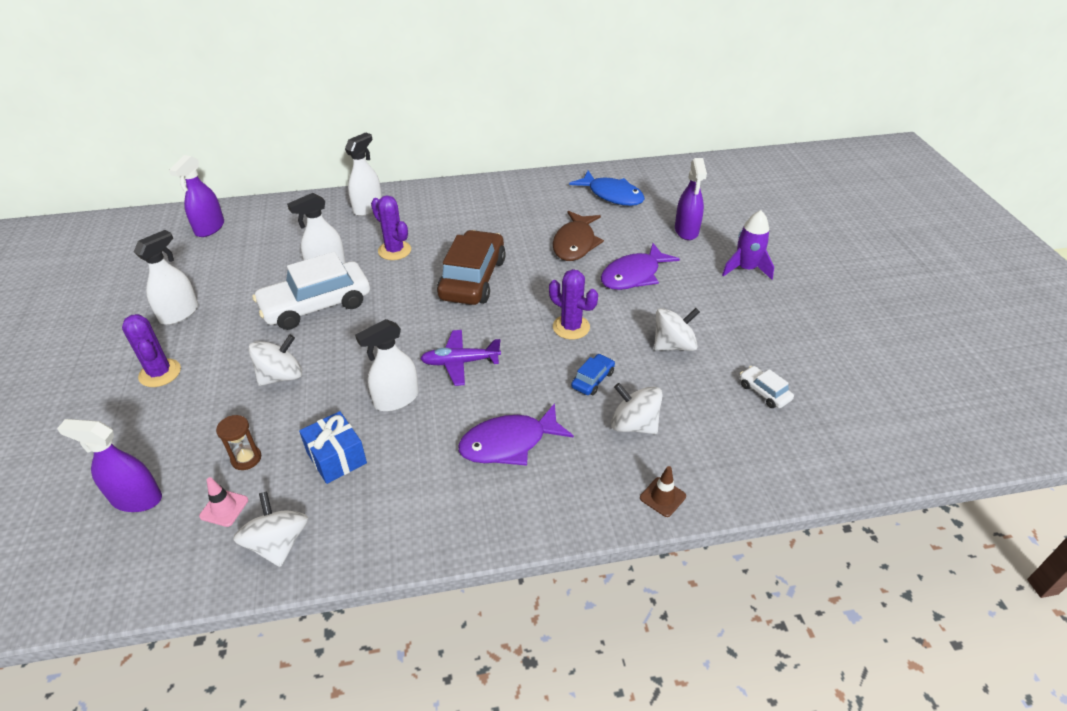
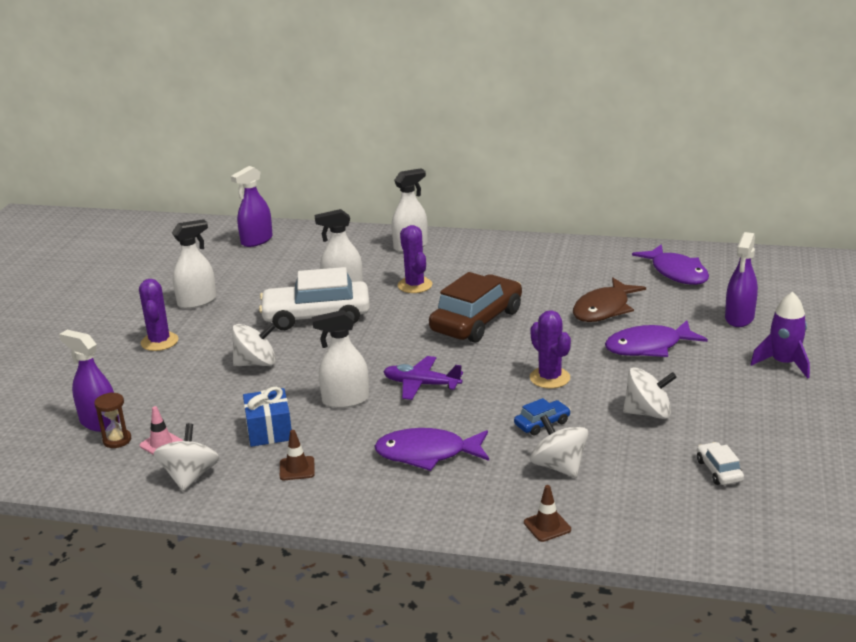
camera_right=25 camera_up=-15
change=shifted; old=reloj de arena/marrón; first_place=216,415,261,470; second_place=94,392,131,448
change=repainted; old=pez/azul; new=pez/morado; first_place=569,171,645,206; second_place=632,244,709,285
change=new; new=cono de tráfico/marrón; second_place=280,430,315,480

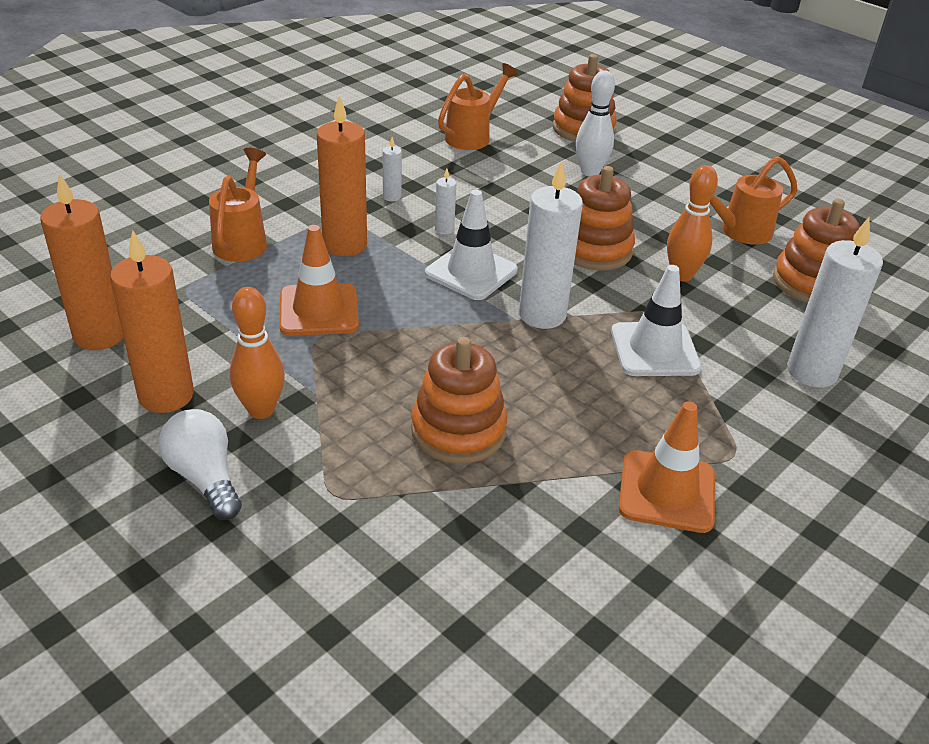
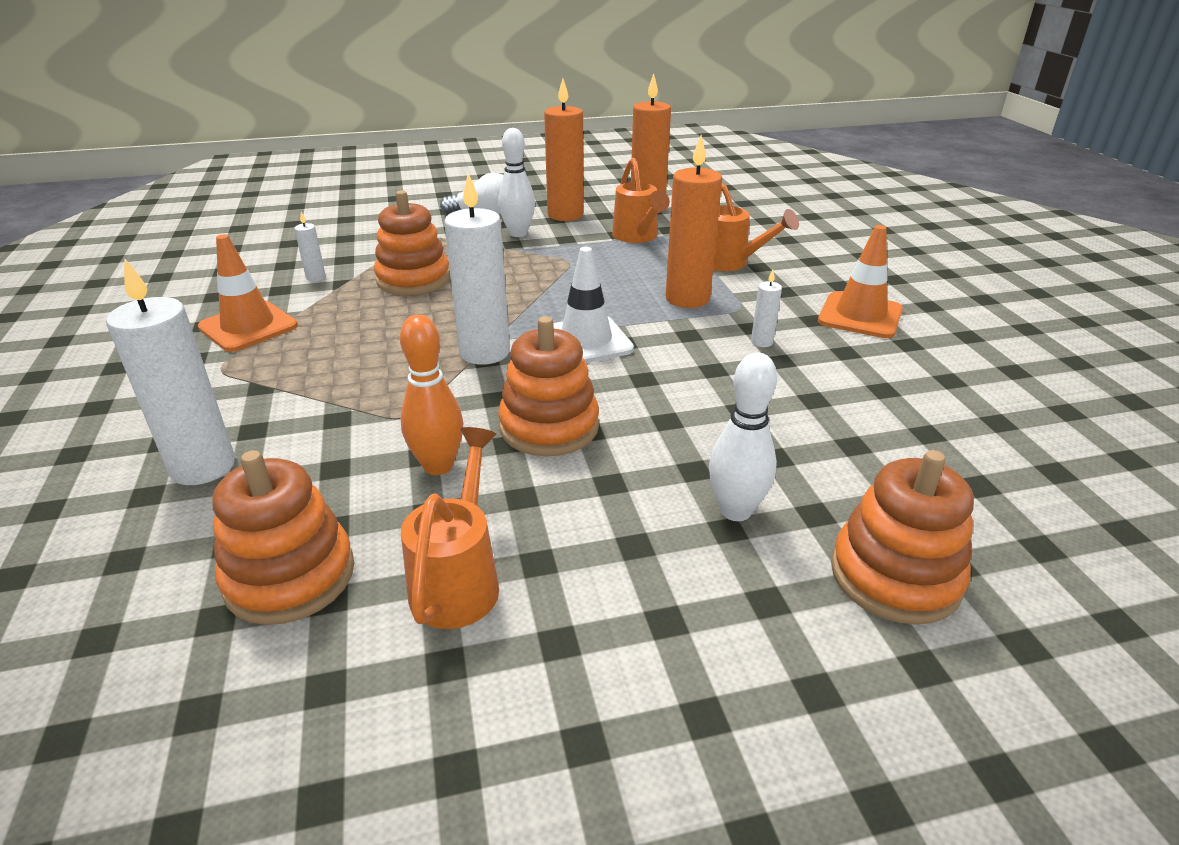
camera_right=125 camera_up=-5
change=repainted; old=bolo/naranja; new=bolo/blanco; first_place=230,287,285,419; second_place=498,128,535,237
change=shifted; old=cono de tráfico/naranja; first_place=279,225,359,336; second_place=818,225,903,338
change=shifted; old=vela/blanco; first_place=435,169,456,235; second_place=294,212,326,281
change=shifted; old=regadera/naranja; first_place=438,63,518,150; second_place=612,158,670,243
change=gone; old=cono de tráfico/blanco; first_place=611,265,702,376

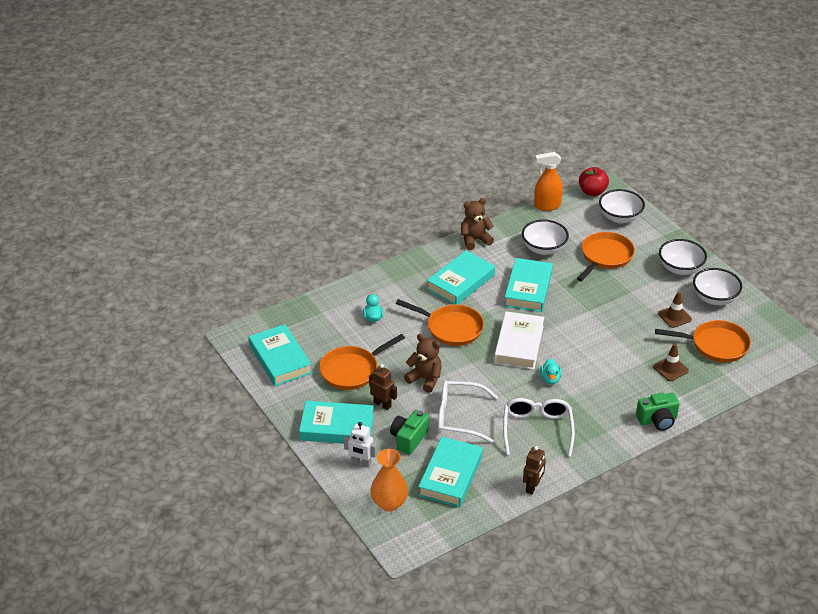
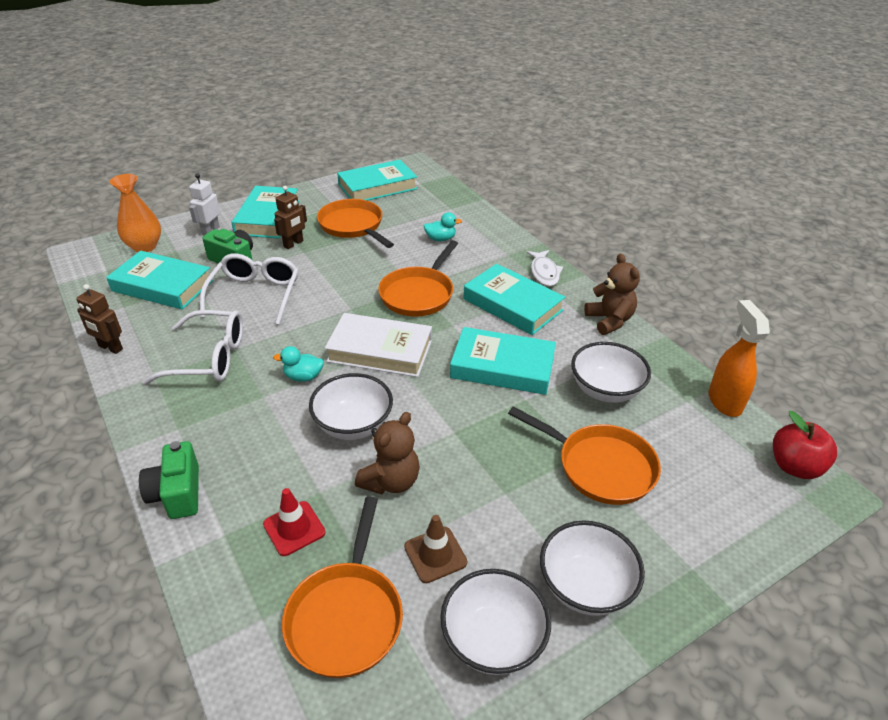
camera_right=90 camera_up=0
change=shifted; old=osito/marrón; first_place=404,334,442,393; second_place=355,412,420,494
change=shifted; old=cuenco/blanco; first_place=599,189,645,223; second_place=309,373,393,440
change=repainted; old=cono de tráfico/marrón; new=cono de tráfico/rojo; first_place=653,344,689,381; second_place=263,488,325,556
change=new; new=pez/blanco; second_place=526,250,563,286

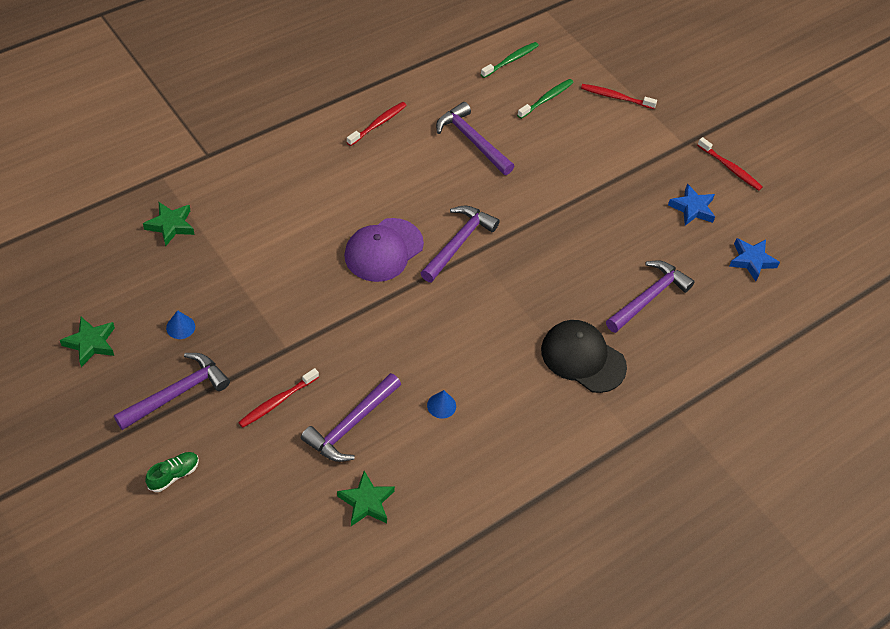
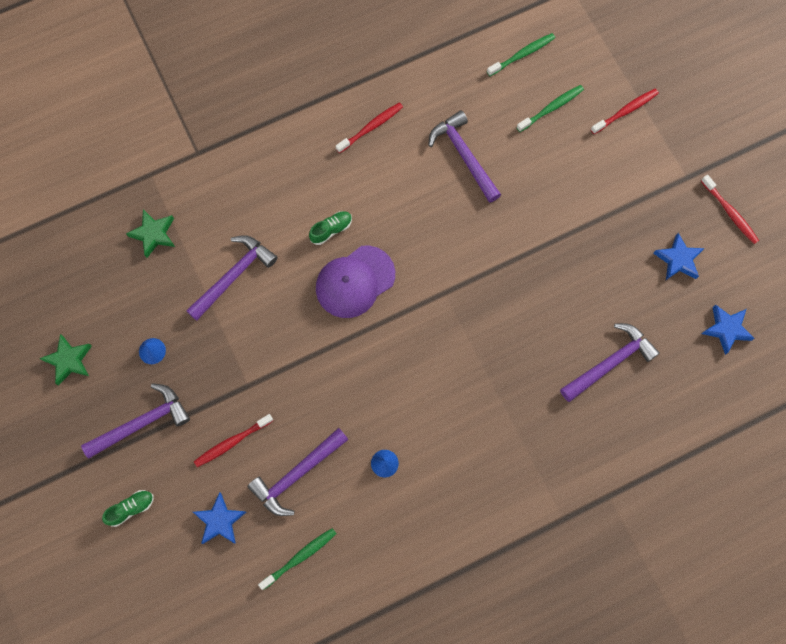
camera_right=15 camera_up=20
change=swapped; old=estrella/verde; new=cepillo de dientes/verde; first_place=337,471,395,526; second_place=258,528,337,590
change=shifted; old=martillo/morado; first_place=421,205,500,282; second_place=186,235,278,321
change=gone; old=gorra/negro; first_place=541,320,627,393
change=rotated; old=cepillo de dientes/rojo; first_place=581,84,657,109; second_place=591,89,659,134; degrees=120
change=new; new=estrella/azul; second_place=193,492,246,544
change=new; new=zapato/verde; second_place=309,211,352,245

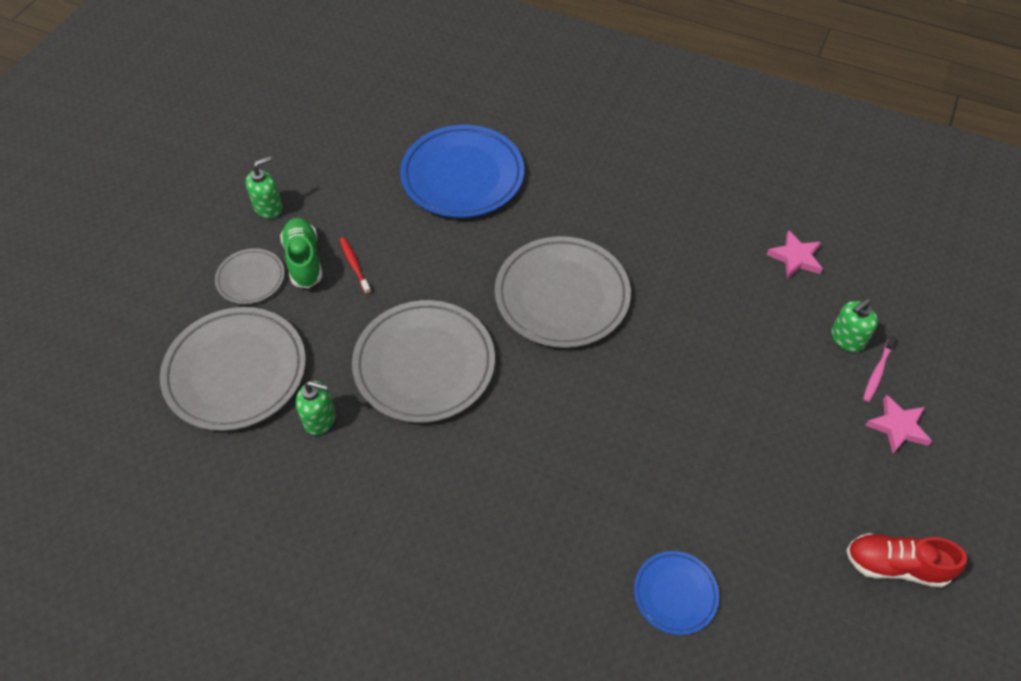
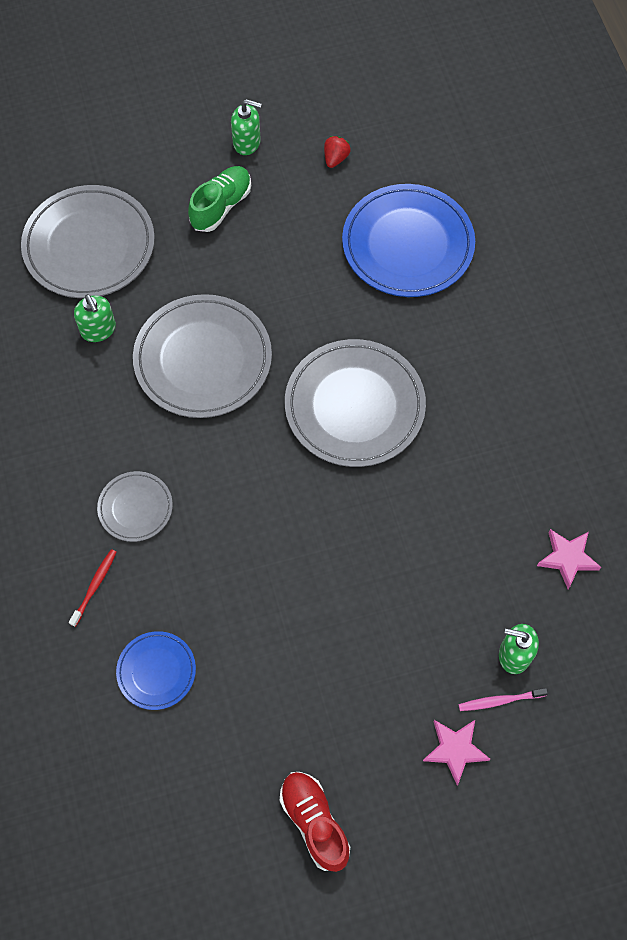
camera_right=50 camera_up=10
change=shifted; old=plato/gris; first_place=215,248,285,304; second_place=97,471,173,542
change=shifted; old=cepillo de dientes/rojo; first_place=339,237,371,294; second_place=69,549,117,627
change=new; new=fresa/rojo; second_place=324,136,351,168

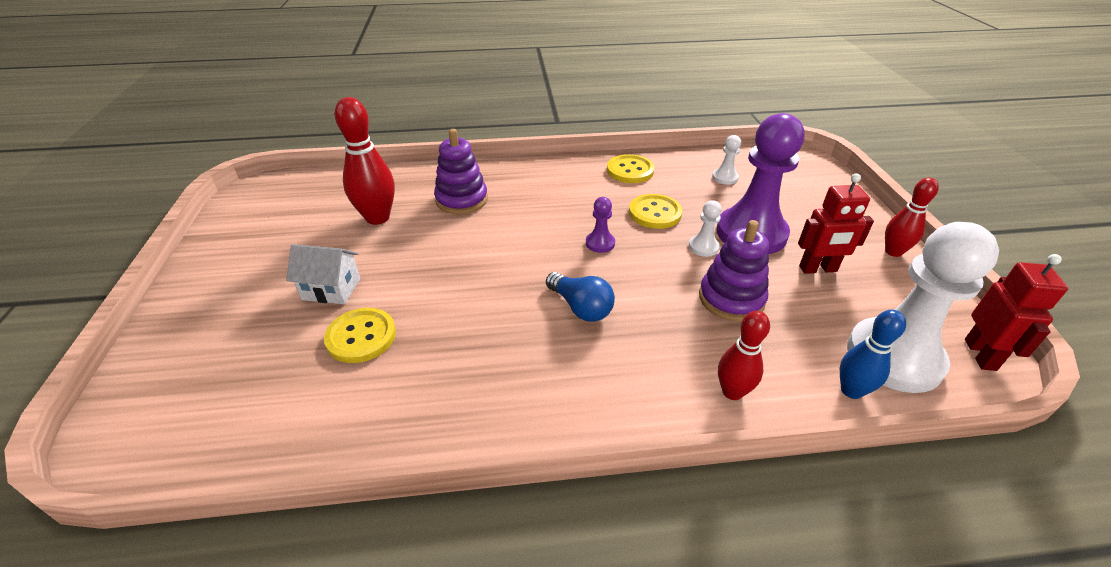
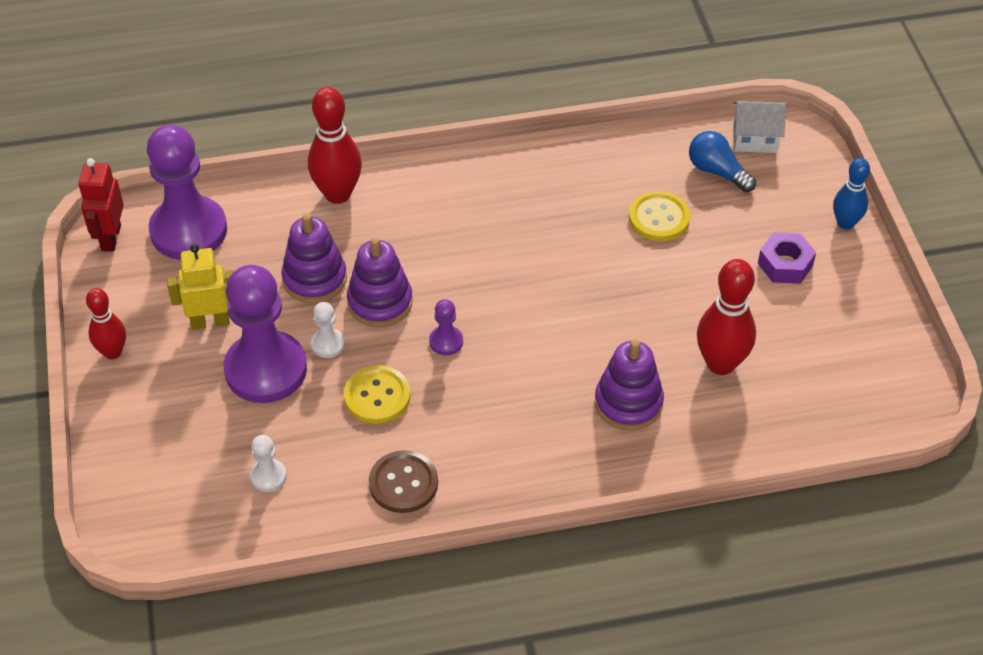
camera_right=175 camera_up=10
change=shifted; old=casa/blanco; first_place=286,244,360,304; second_place=733,101,786,153
change=shifted; old=bombilla/azul; first_place=546,272,615,322; second_place=689,131,756,192
change=repainted; old=botón/amarillo; new=botón/marrón; first_place=607,154,655,183; second_place=369,450,438,513
change=scaled; old=bolo/rojo; first_place=718,311,770,400; second_place=308,87,362,204; factor=1.59
change=repainted; old=robot/rojo; new=robot/amarillo; first_place=798,173,874,274; second_place=167,244,235,330
change=shifted; old=bolo/azul; first_place=840,309,906,399; second_place=833,158,870,230
change=repainted; old=peón/blanco; new=peón/morado; first_place=847,222,999,393; second_place=147,125,227,260
change=new; new=juguete apilable/morado; second_place=347,237,413,327
change=new; new=tuerca/morado; second_place=758,233,816,284

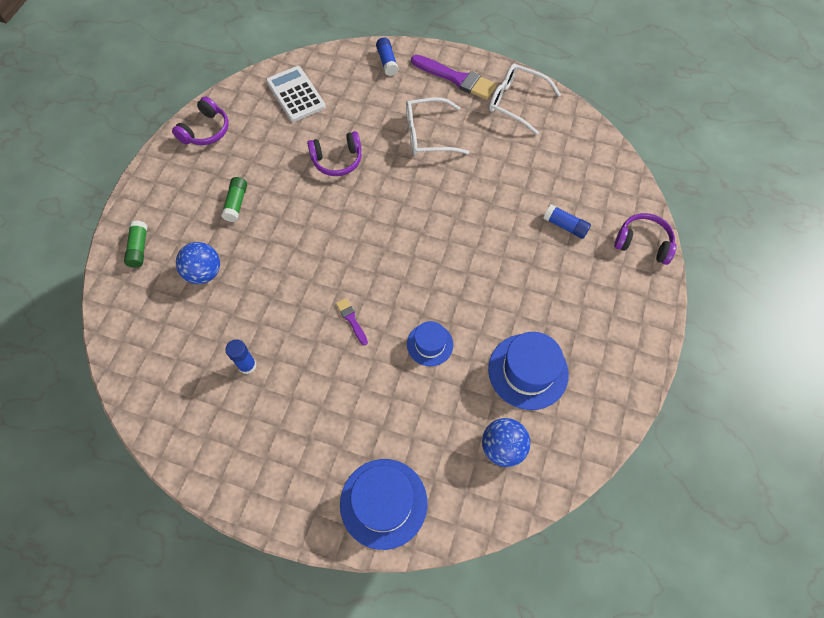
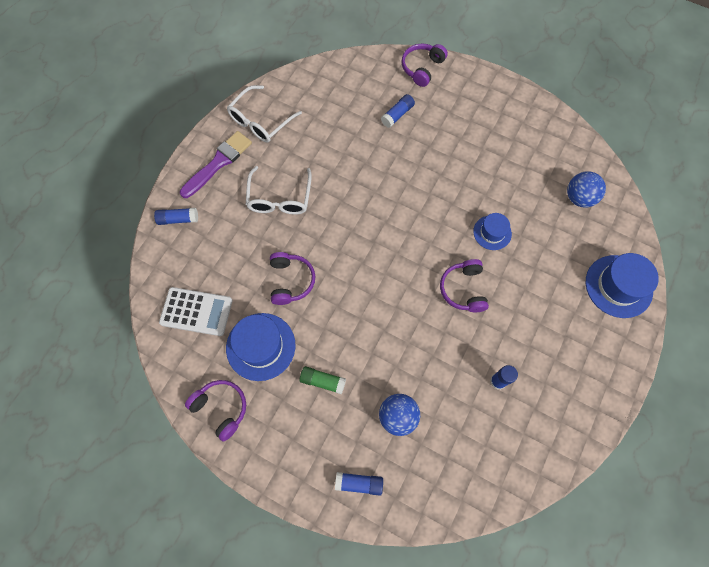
camera_right=-80 camera_up=5
change=repainted; old=barra de pegamento/verde; new=barra de pegamento/azul; first_place=124,220,147,268; second_place=335,472,383,496
change=rotated; old=calculadora/blanco; first_place=266,66,326,122; second_place=159,287,233,336; degrees=-150
change=swapped; old=pincel/morado; new=auriculares/morado; first_place=336,298,368,345; second_place=440,259,489,312
change=shifted; old=sombrero/azul; first_place=488,332,569,410; second_place=226,313,295,381

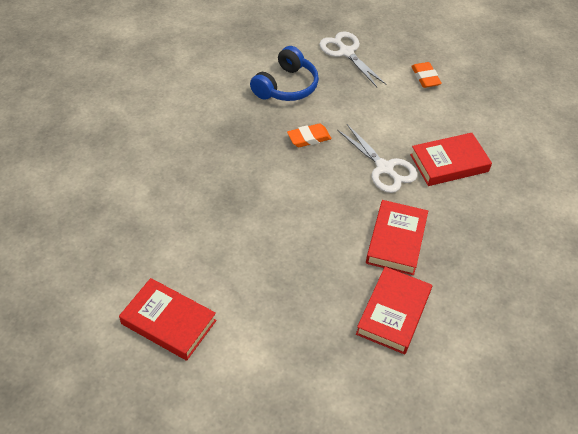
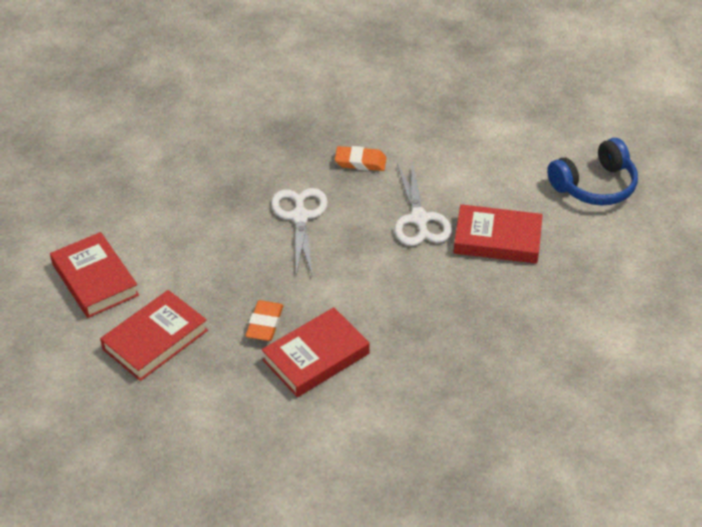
camera_right=30 camera_up=-5
change=shifted; old=auriculares/azul; first_place=250,46,319,101; second_place=547,138,638,205
change=shifted; old=tijeras/blanco; first_place=319,31,387,87; second_place=271,188,328,276
change=shifted; old=libro/rojo; first_place=366,200,428,275; second_place=100,290,208,381
change=shifted; old=goma de borrar/naranja; first_place=411,62,442,88; second_place=246,300,283,341

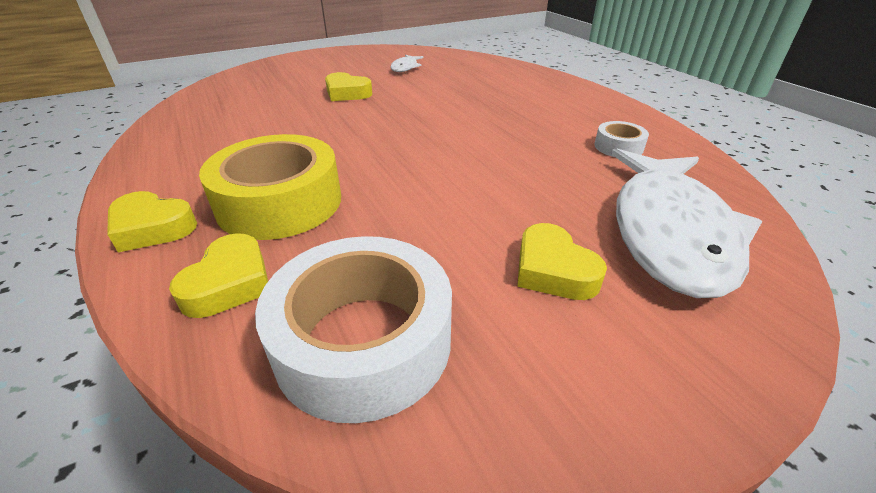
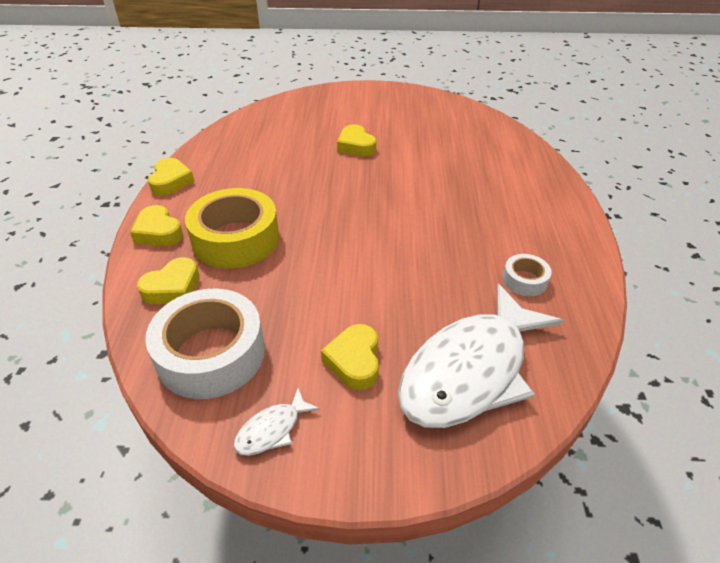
camera_right=30 camera_up=5
change=shifted; old=pez/blanco; first_place=391,55,424,72; second_place=234,388,320,456
change=new; new=corazón/amarillo; second_place=148,158,194,196

